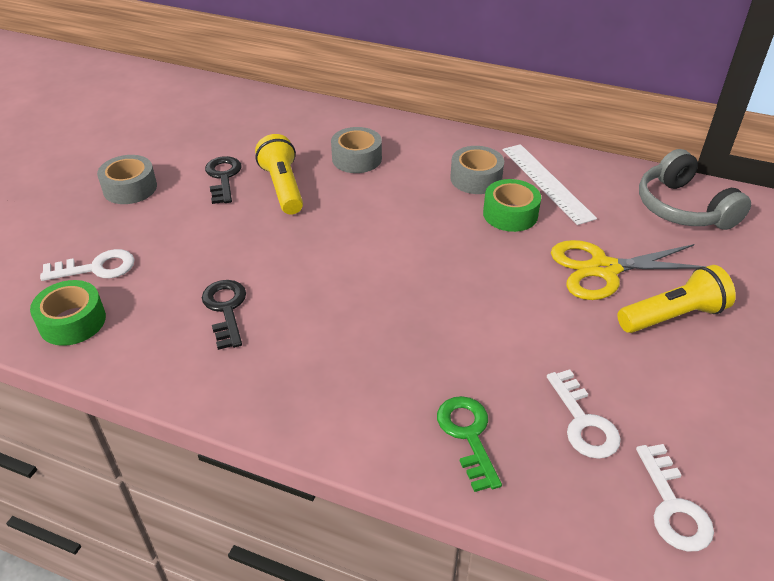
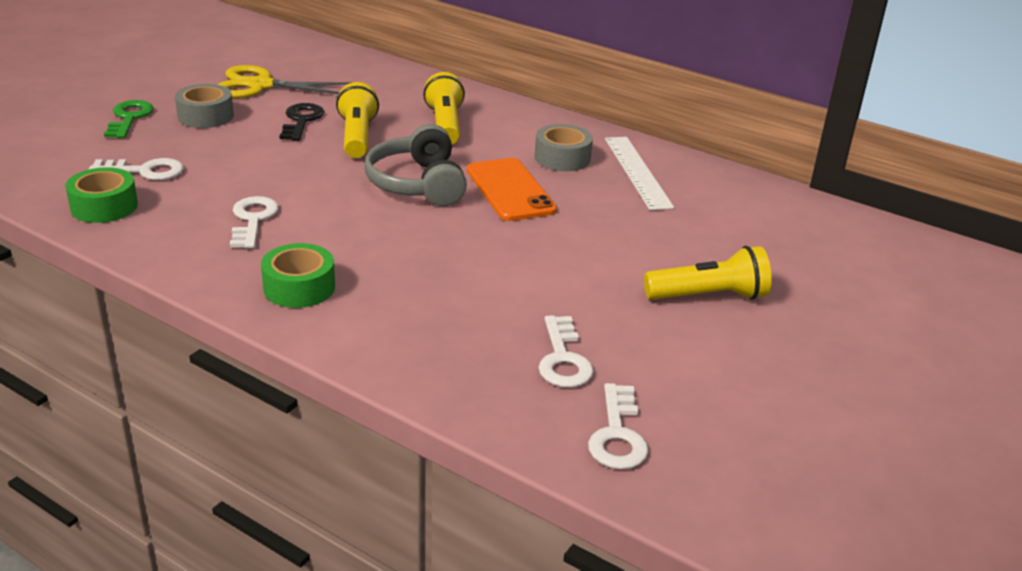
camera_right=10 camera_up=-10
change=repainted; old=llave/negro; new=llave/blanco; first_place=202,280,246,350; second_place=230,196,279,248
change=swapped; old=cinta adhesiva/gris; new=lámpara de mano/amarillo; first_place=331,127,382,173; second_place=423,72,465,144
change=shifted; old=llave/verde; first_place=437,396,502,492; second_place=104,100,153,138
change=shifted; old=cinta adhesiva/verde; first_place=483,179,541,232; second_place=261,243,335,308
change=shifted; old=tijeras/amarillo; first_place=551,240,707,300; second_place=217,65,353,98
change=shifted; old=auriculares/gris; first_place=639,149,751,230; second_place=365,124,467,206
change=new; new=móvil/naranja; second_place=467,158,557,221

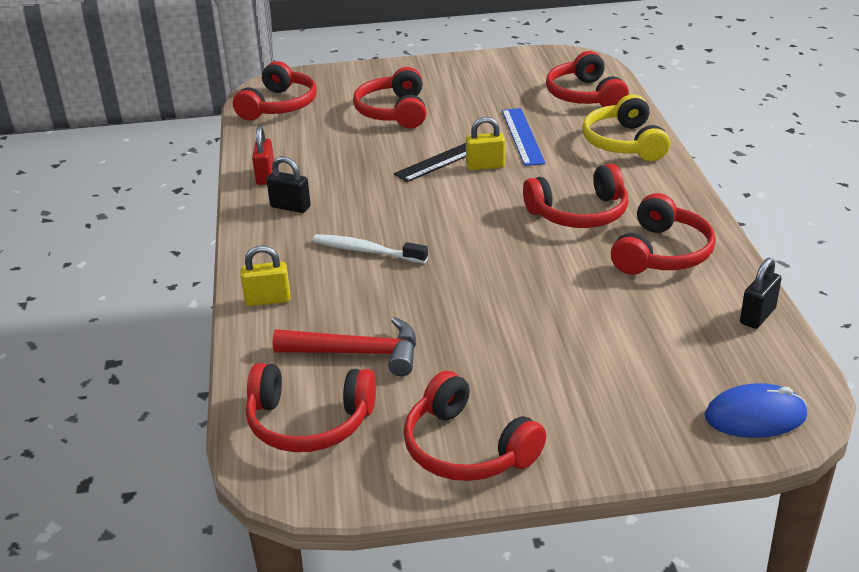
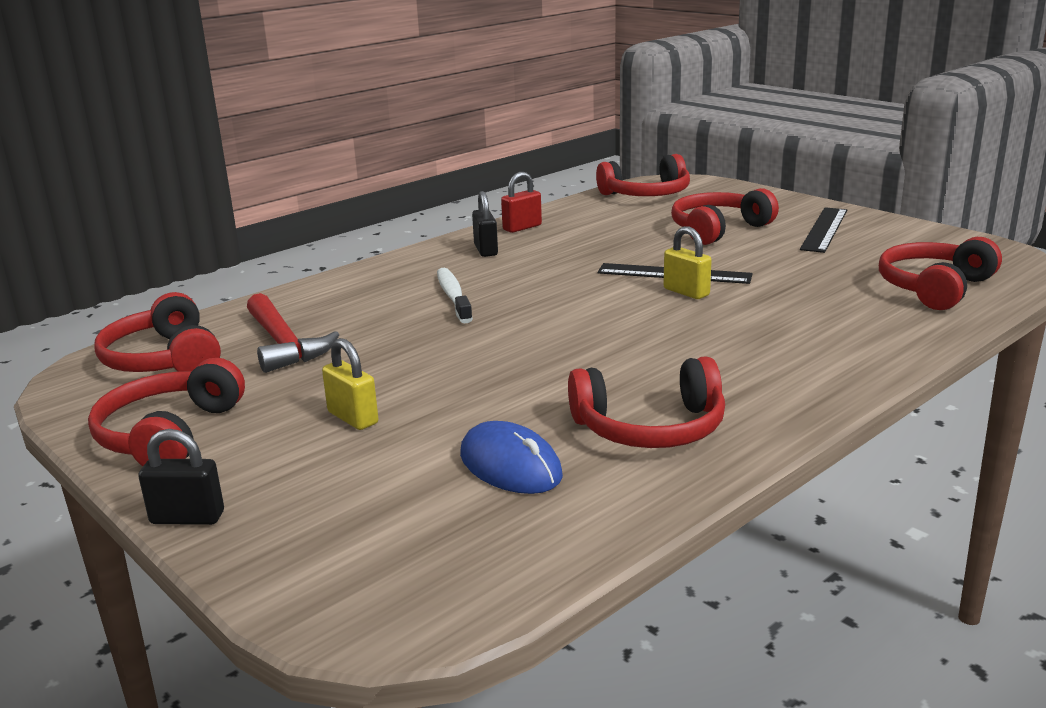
camera_right=55 camera_up=-10
change=shifted; old=candado/amarillo; first_place=241,245,290,306; second_place=322,338,379,430
change=gone; old=regla/azul; first_place=502,108,546,166
change=gone; old=auriculares/rojo; first_place=523,164,628,228
change=gone; old=auriculares/amarillo; first_place=582,94,670,161
change=shifted; old=ratón/azul; first_place=705,383,807,438; second_place=460,421,563,494
change=shifted; old=candado/negro; first_place=740,258,782,329; second_place=138,429,224,525
change=new; new=regla/negro; second_place=800,207,847,253

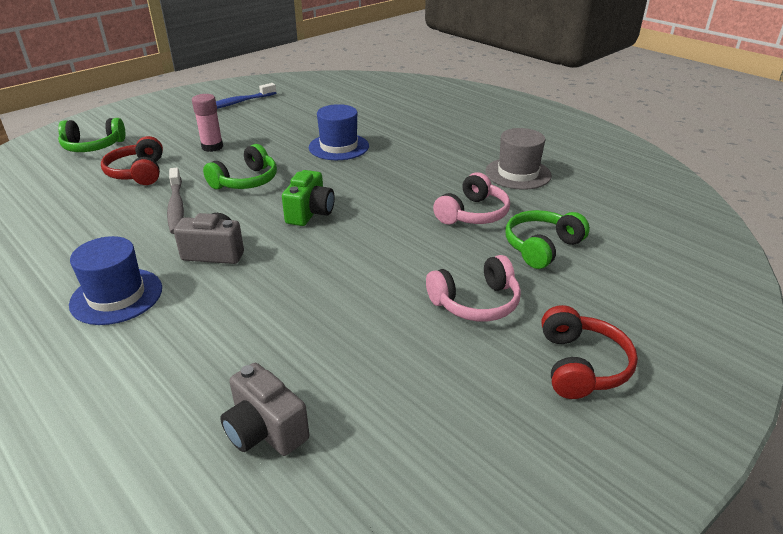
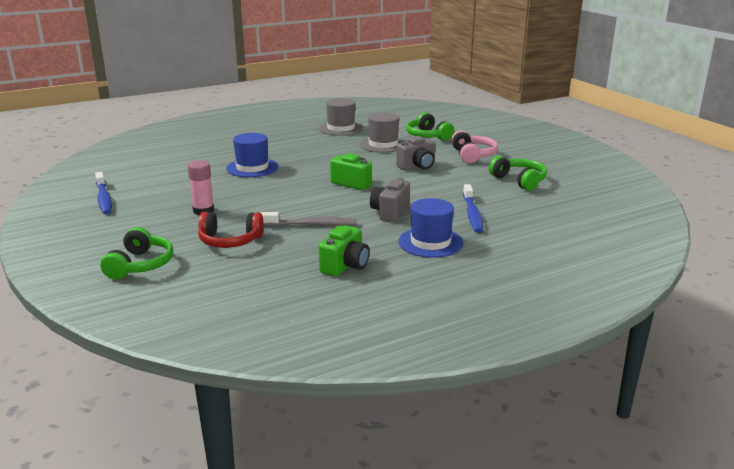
camera_right=-75 camera_up=-10
change=shifted; old=auriculares/verde; first_place=203,144,277,189; second_place=489,156,547,191
change=shifted; old=cámara/gris; first_place=220,363,309,456; second_place=396,136,435,170
change=swapped; old=auriculares/rosa; new=sombrero/gris; first_place=433,172,510,224; second_place=360,112,406,153
change=gone; old=auriculares/rojo; first_place=541,305,638,399
change=new; new=cámara/verde; second_place=319,225,370,276
change=new; new=cepillo de dientes/azul; second_place=463,184,483,233

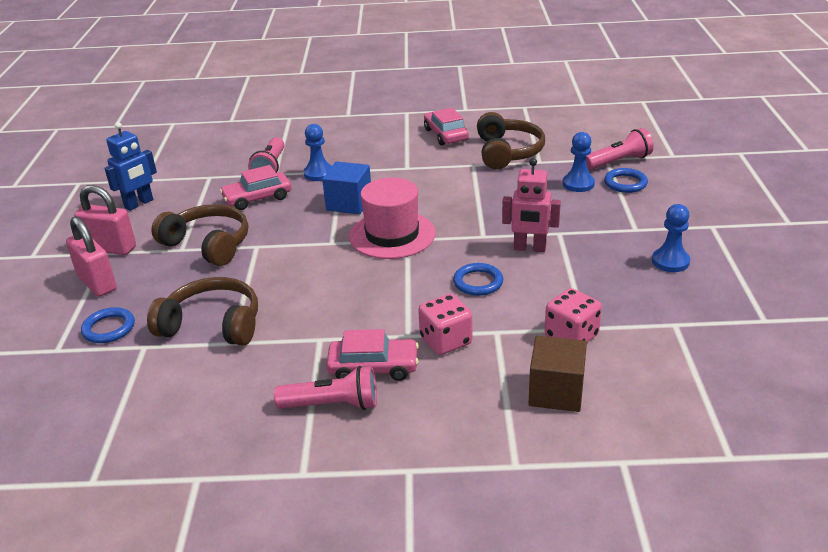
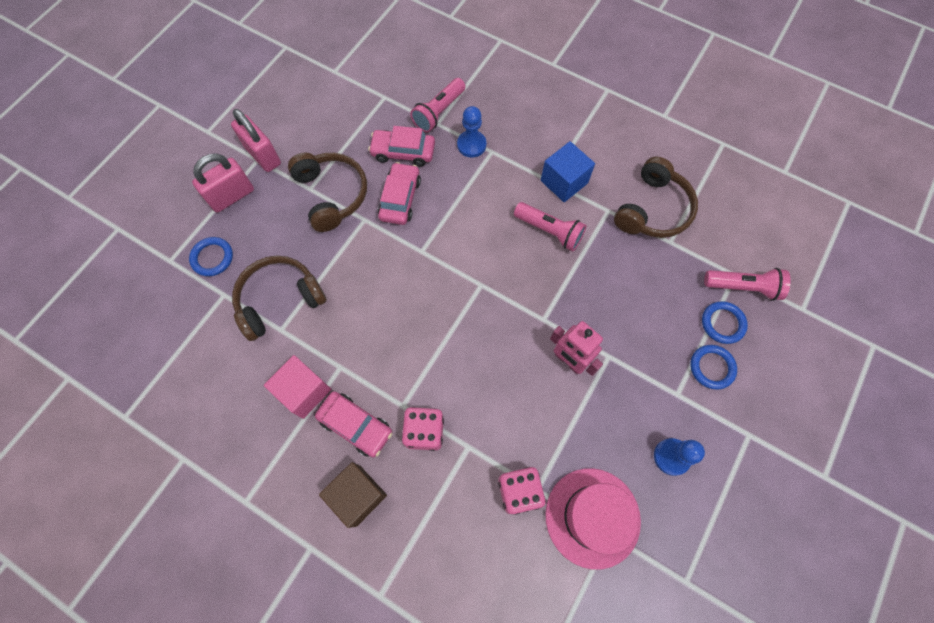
camera_right=30 camera_up=35
change=rotated; old=candado/rosa; first_place=66,216,117,297; second_place=192,153,254,212; degrees=60
change=gone; old=robot/azul; first_place=104,122,157,211
change=rotated; old=auriculares/marrón; first_place=147,277,258,346; second_place=232,255,327,341; degrees=-75
change=shifted; old=lámpara de mano/rosa; first_place=274,366,377,410; second_place=514,202,587,251
change=shifted; old=cubo/azul; first_place=322,161,371,214; second_place=541,141,595,202
change=shifted; old=sombrero/rosa; first_place=349,178,436,259; second_place=545,468,641,570
change=shifted; old=coche/rosa; first_place=424,108,469,145; second_place=378,162,421,225
change=shifted; old=anillo/azul; first_place=453,263,503,296; second_place=690,345,737,390
change=shifted; old=cubo/marrón; first_place=528,336,587,412; second_place=319,462,387,528
change=gone; old=peón/azul; first_place=563,132,595,192
change=new; new=cubo/rosa; second_place=264,355,331,419

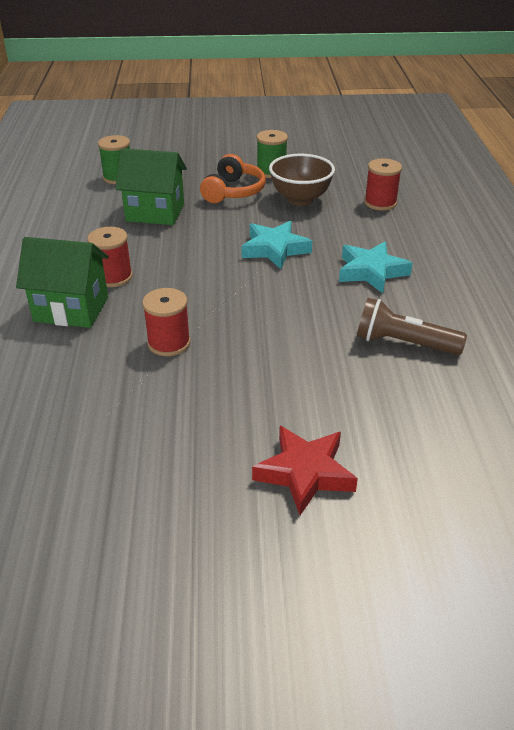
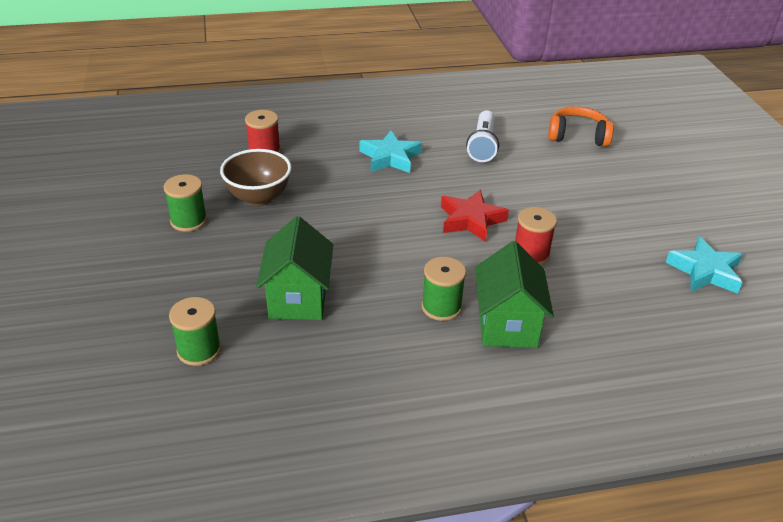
camera_right=-100 camera_up=0
change=repainted; old=carrete/rojo; new=carrete/verde; first_place=87,227,133,287; second_place=422,257,466,321
change=shifted; old=auriculares/naranja; first_place=200,154,266,203; second_place=548,106,614,147
change=shifted; old=estrella/turquesa; first_place=241,221,312,269; second_place=666,236,743,294
change=shifted; old=estrella/rojo; first_place=252,426,358,515; second_place=441,189,509,242
change=repainted; old=lámpara de mano/marrón; new=lámpara de mano/blanco; first_place=357,298,467,355; second_place=466,110,499,162

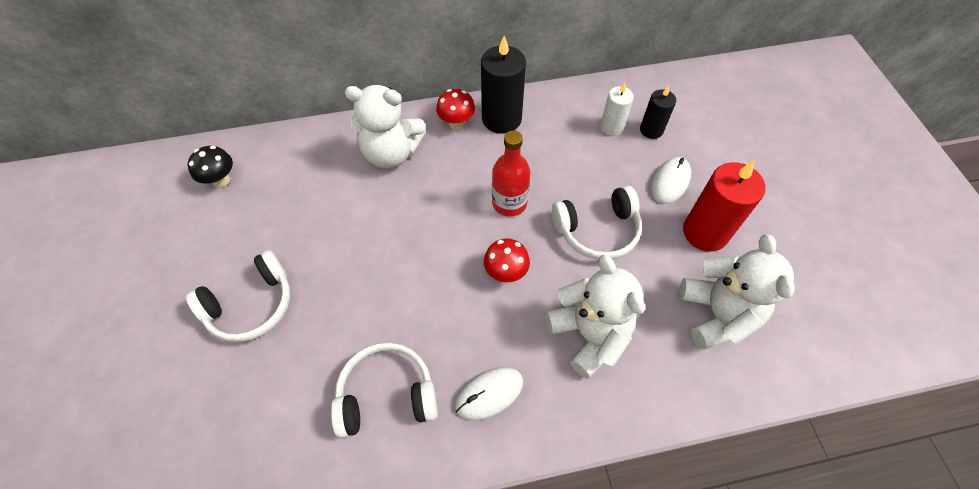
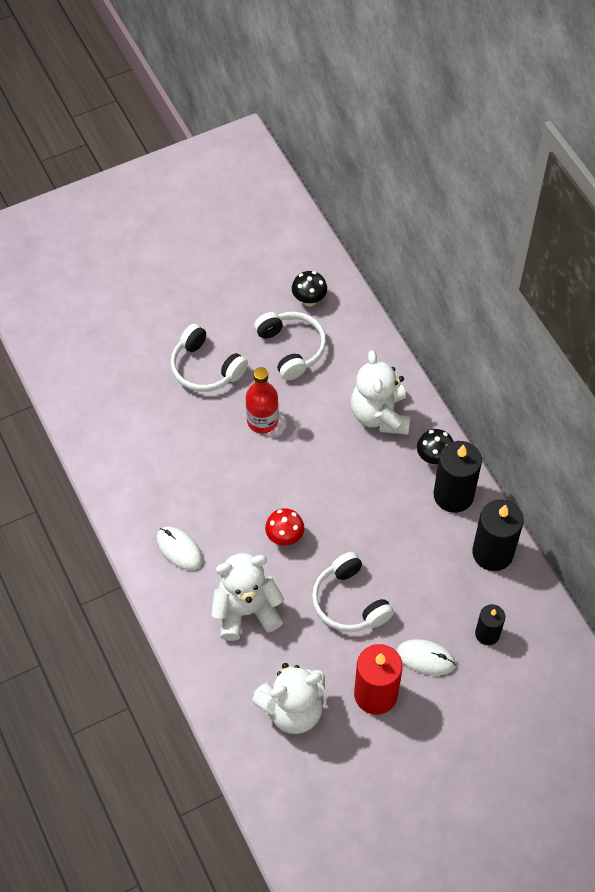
camera_right=75 camera_up=0
change=shifted; old=auriculares/blanco; first_place=331,342,438,438; second_place=254,312,326,380
change=repainted; old=seta/rojo; new=seta/negro; first_place=436,89,475,130; second_place=417,429,454,465
change=shifted; old=botella/rojo; first_place=492,130,531,216; second_place=246,367,279,433
change=rotated; old=osito/blanco; first_place=546,255,645,379; second_place=211,553,284,641; degrees=-150
change=gone; old=vela/blanco; first_place=600,83,634,136
change=new; new=vela/negro; second_place=472,499,524,571

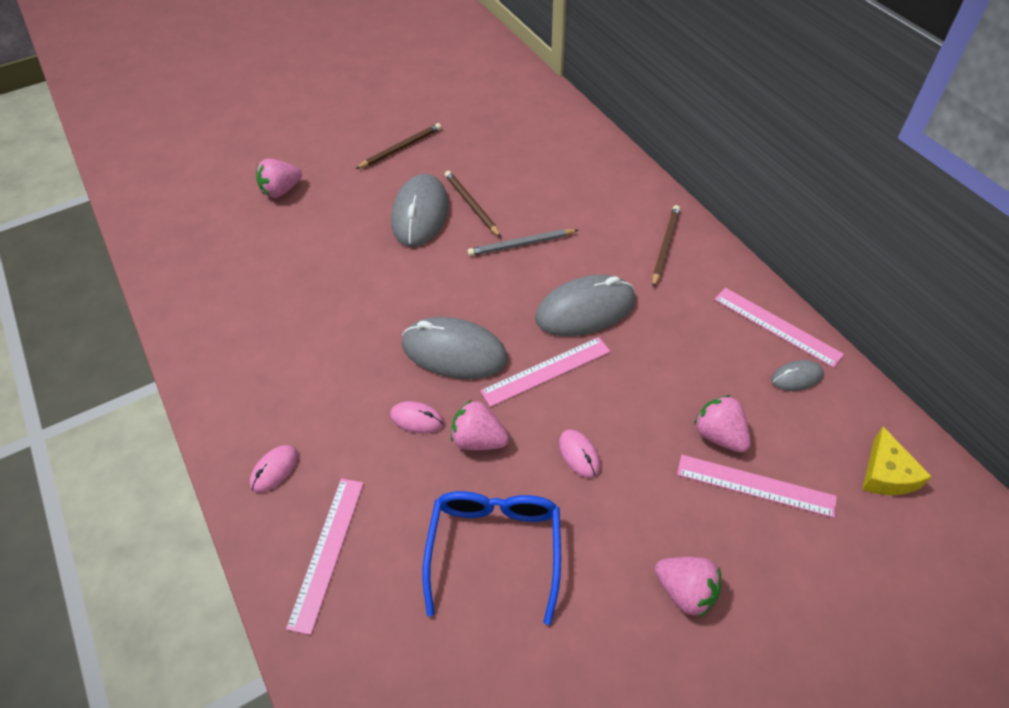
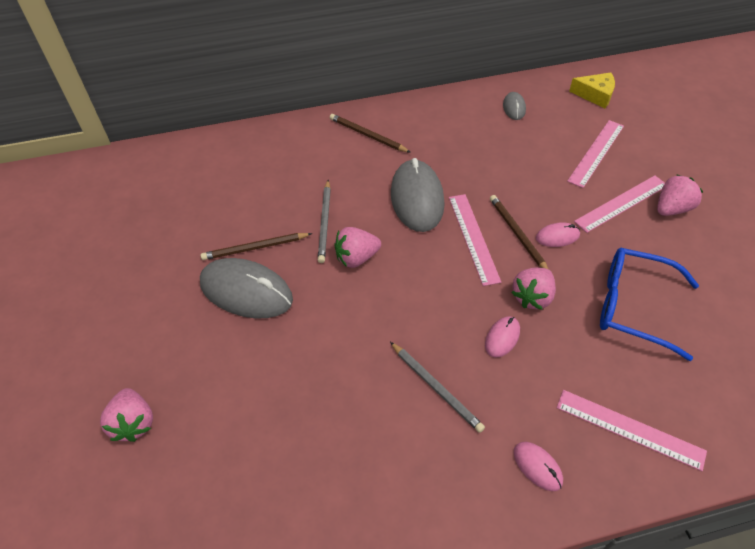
camera_right=-75 camera_up=0
change=shifted; old=lápiz/marrón; first_place=356,123,441,169; second_place=490,195,548,269
change=gone; old=ratón/gris; first_place=402,317,508,379
change=shifted; old=fresa/rosa; first_place=694,395,751,452; second_place=334,227,381,268
change=shifted; old=regla/rosa; first_place=714,288,844,368; second_place=574,175,665,233
change=new; new=lápiz/gris; second_place=390,342,485,433

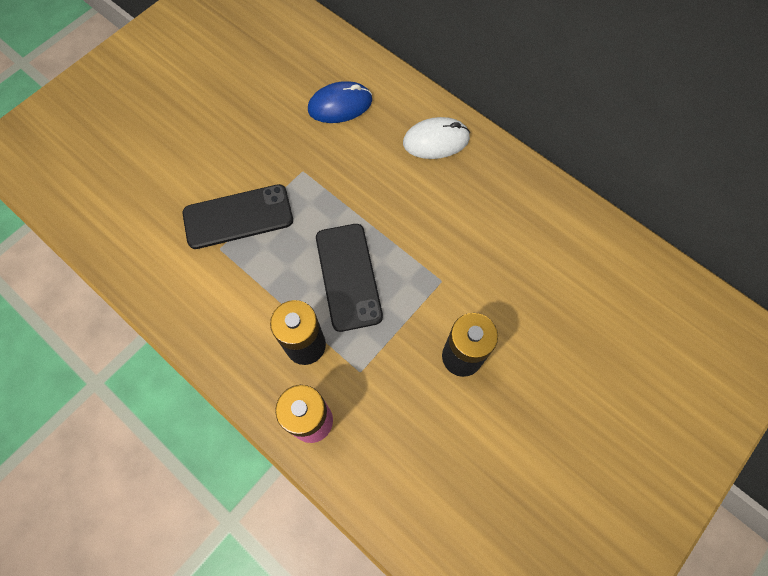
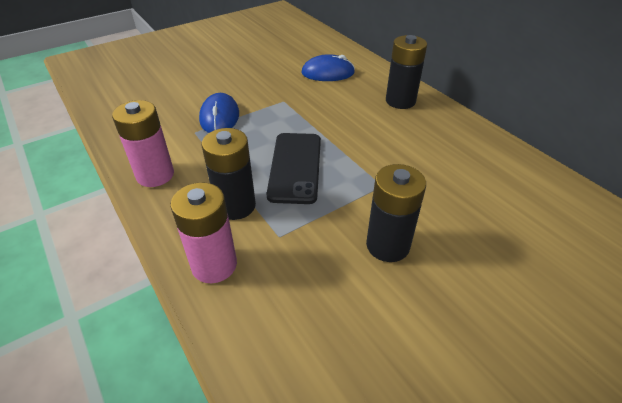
camera_right=15 camera_up=-25
change=swapped; old=móvil/negro; new=ratón/azul; first_place=182,184,293,249; second_place=199,93,239,133
change=swapped; old=ratón/blanco; new=pila/negro; first_place=403,117,470,159; second_place=386,35,427,109
change=new; new=pila/rosa; second_place=112,100,174,187

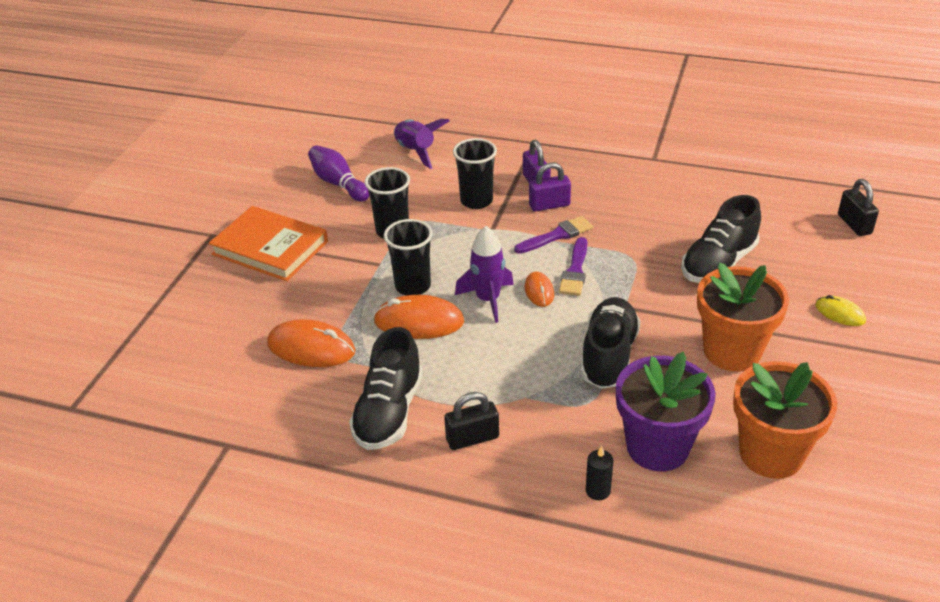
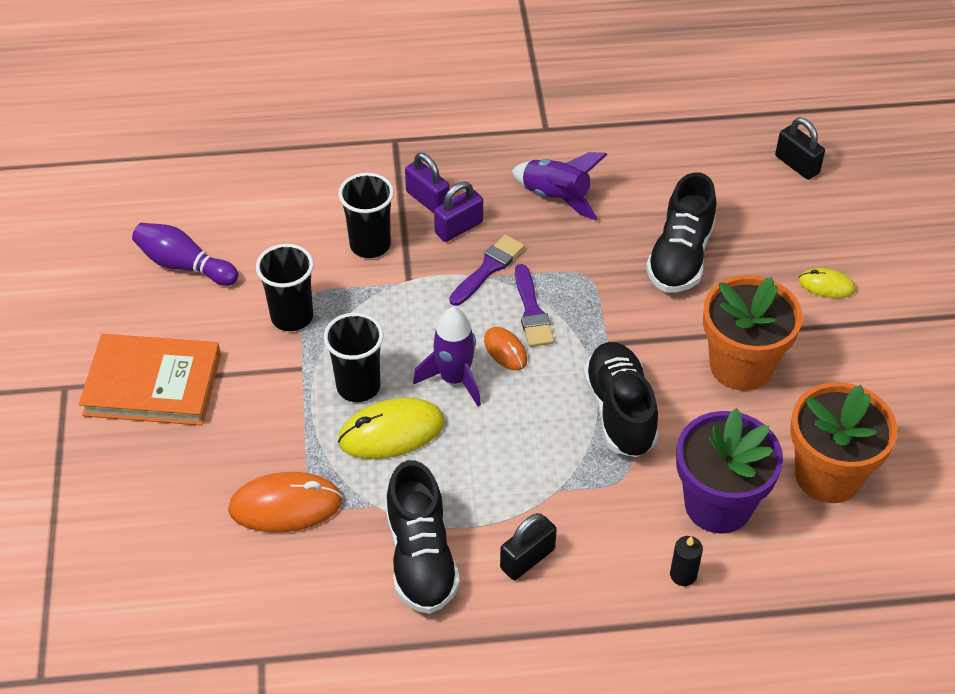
camera_right=-25 camera_up=10
change=repainted; old=ratón/naranja; new=ratón/amarillo; first_place=373,295,464,339; second_place=338,398,445,459
change=shifted; old=cohete/morado; first_place=394,119,450,169; second_place=512,152,608,220

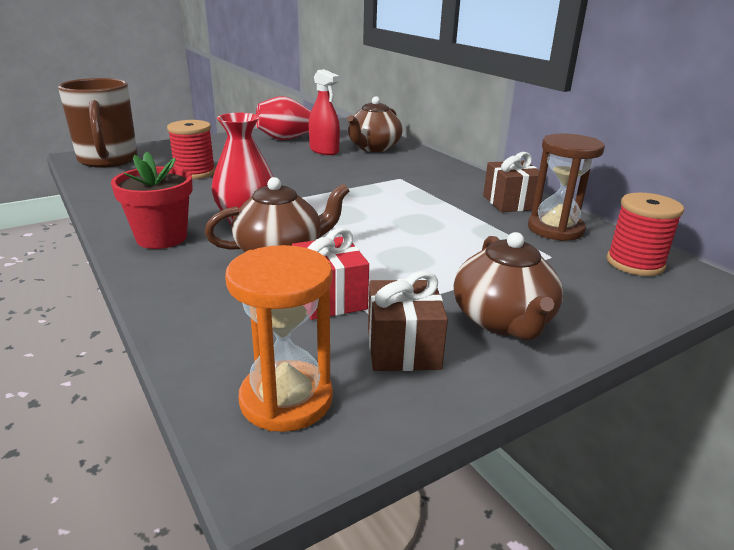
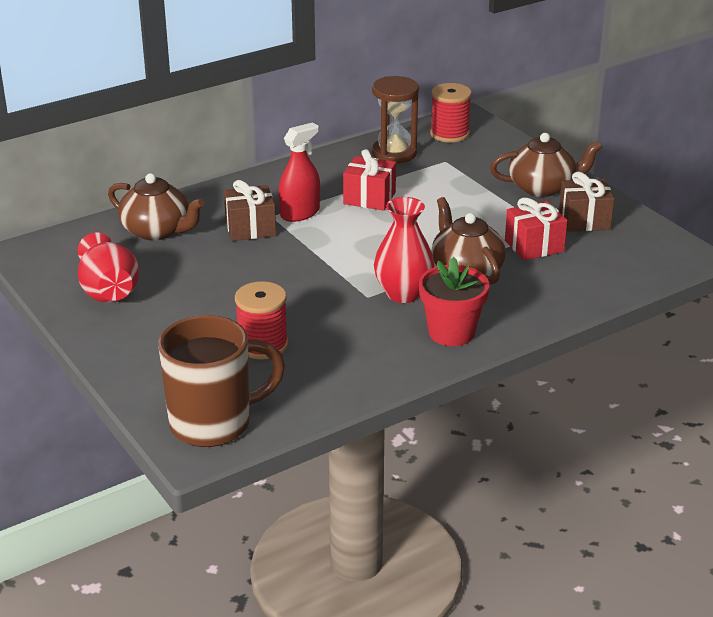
camera_right=-90 camera_up=5
change=gone; old=reloj de arena/naranja; first_place=225,245,333,432
change=shifted; old=pulverizador/rojo; first_place=309,69,340,155; second_place=279,123,320,222
change=shifted; old=regalo/marrón; first_place=483,152,539,212; second_place=224,180,276,241
change=new; new=regalo/rojo; second_place=343,149,396,211

